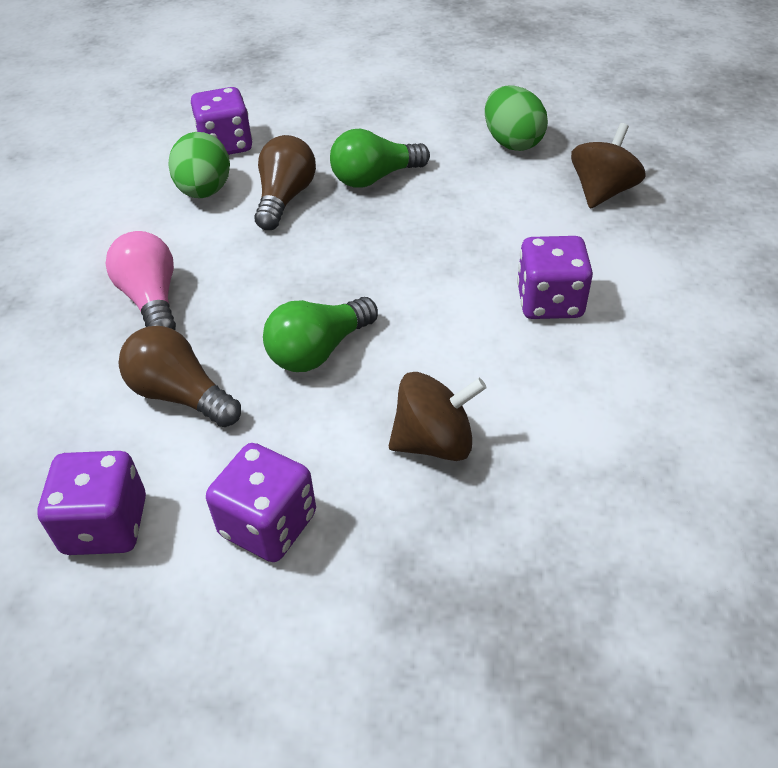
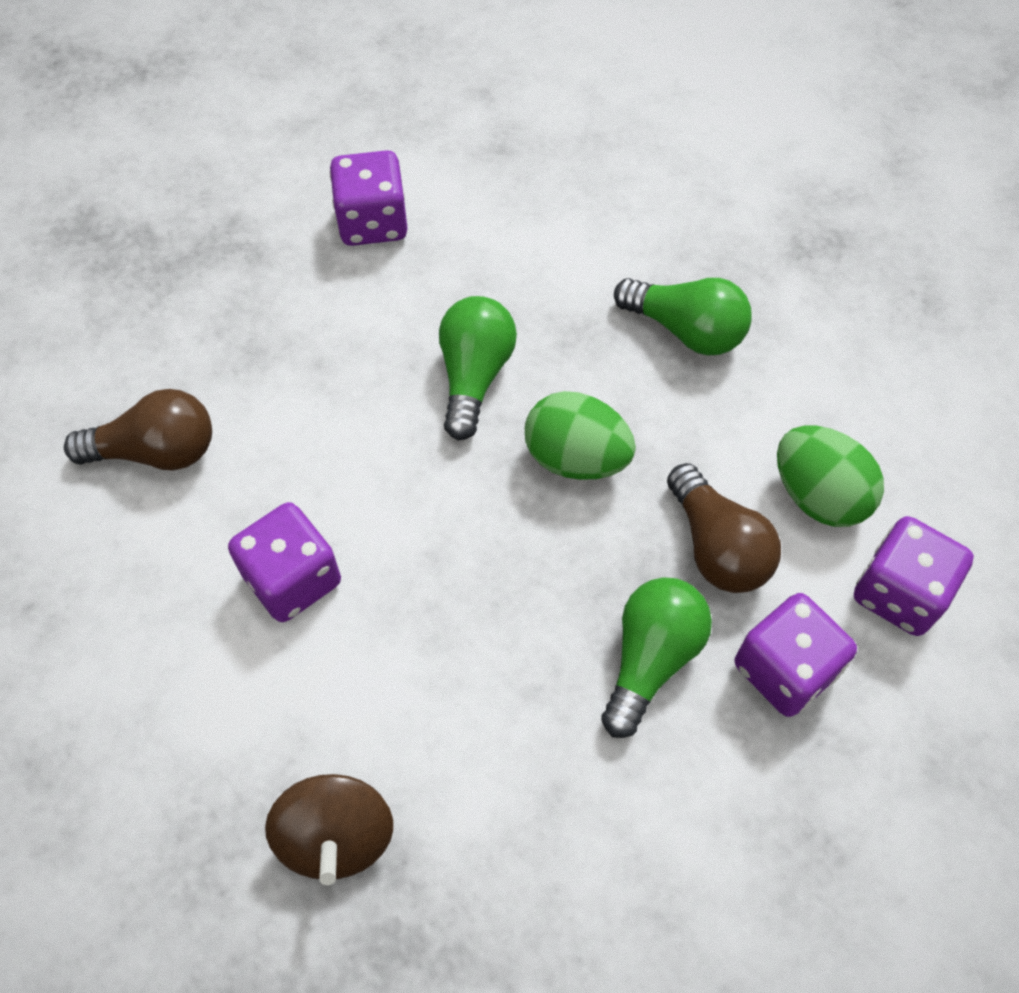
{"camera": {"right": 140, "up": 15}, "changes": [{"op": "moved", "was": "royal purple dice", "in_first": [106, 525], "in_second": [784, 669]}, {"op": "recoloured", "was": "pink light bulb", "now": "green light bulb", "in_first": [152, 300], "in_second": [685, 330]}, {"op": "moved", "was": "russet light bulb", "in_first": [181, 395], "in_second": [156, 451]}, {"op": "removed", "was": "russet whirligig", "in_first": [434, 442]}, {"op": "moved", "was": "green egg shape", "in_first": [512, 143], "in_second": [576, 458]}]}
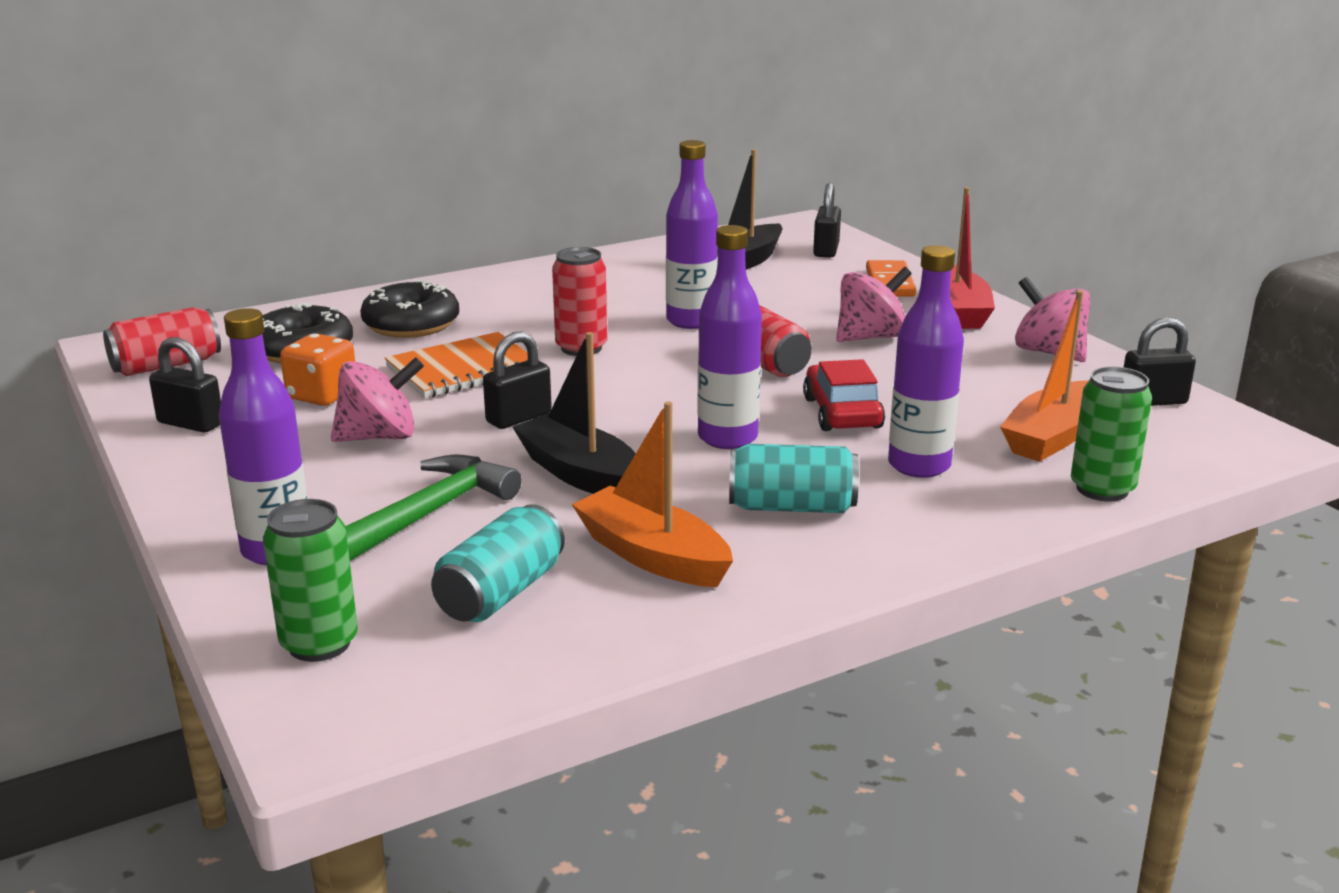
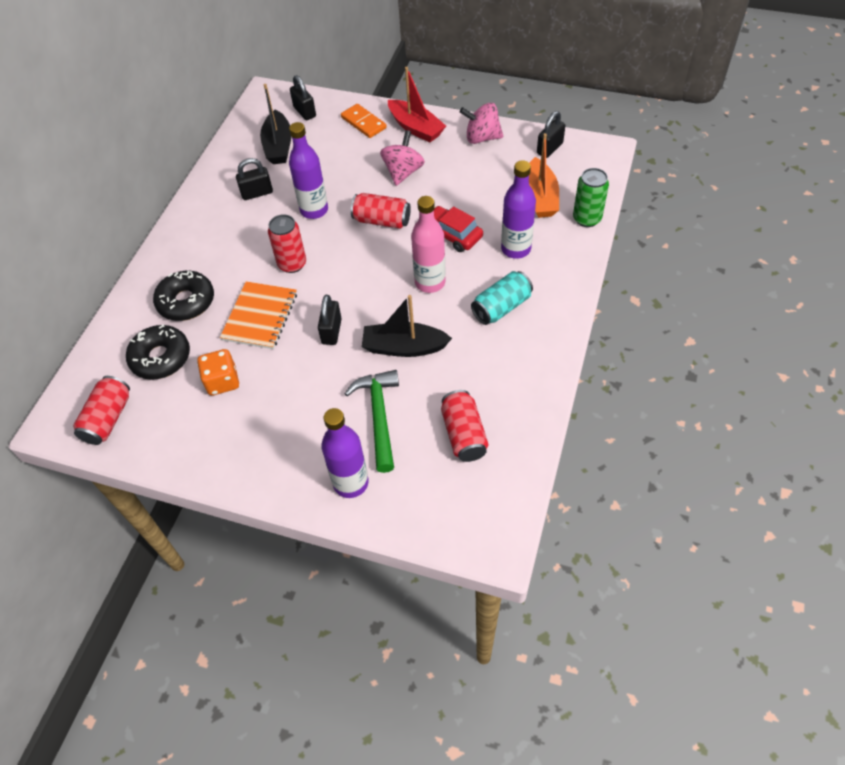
{"camera": {"right": -40, "up": 30}, "changes": [{"op": "moved", "was": "black small lock", "in_first": [190, 423], "in_second": [257, 193]}, {"op": "removed", "was": "green can", "in_first": [319, 644]}, {"op": "removed", "was": "pink whirligig", "in_first": [379, 437]}, {"op": "recoloured", "was": "aqua can", "now": "scarlet can", "in_first": [501, 593], "in_second": [464, 434]}, {"op": "removed", "was": "orange toy boat", "in_first": [652, 556]}, {"op": "recoloured", "was": "royal purple flask", "now": "pink flask", "in_first": [727, 438], "in_second": [430, 282]}]}
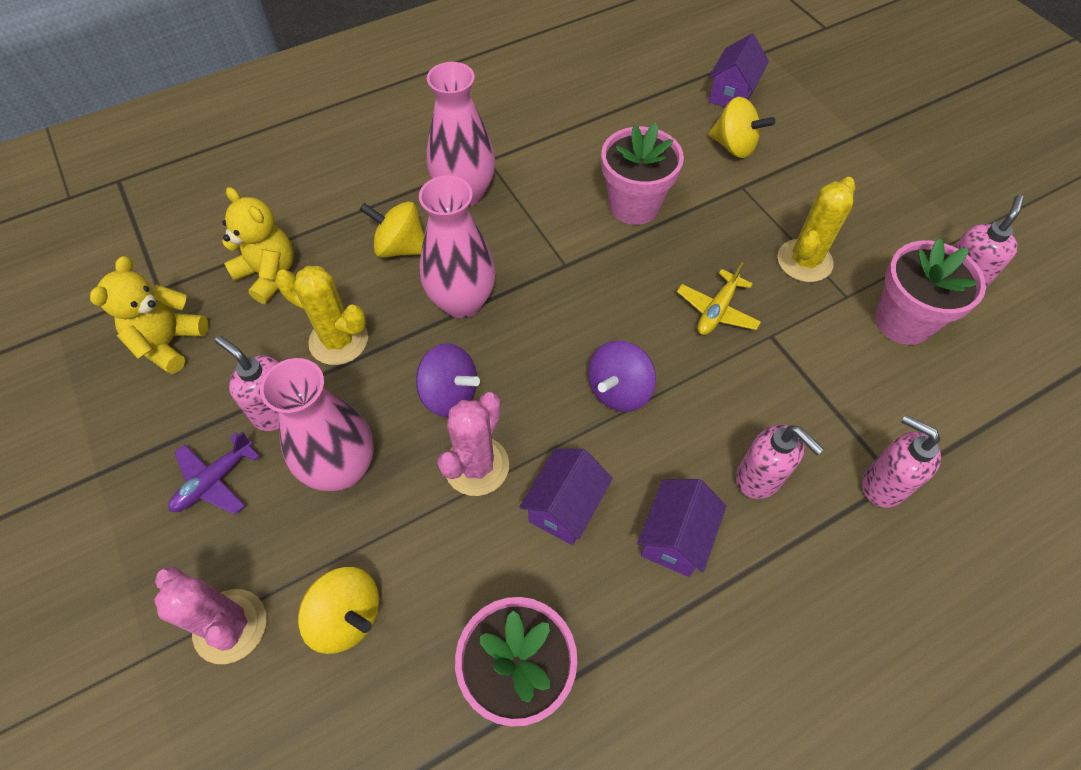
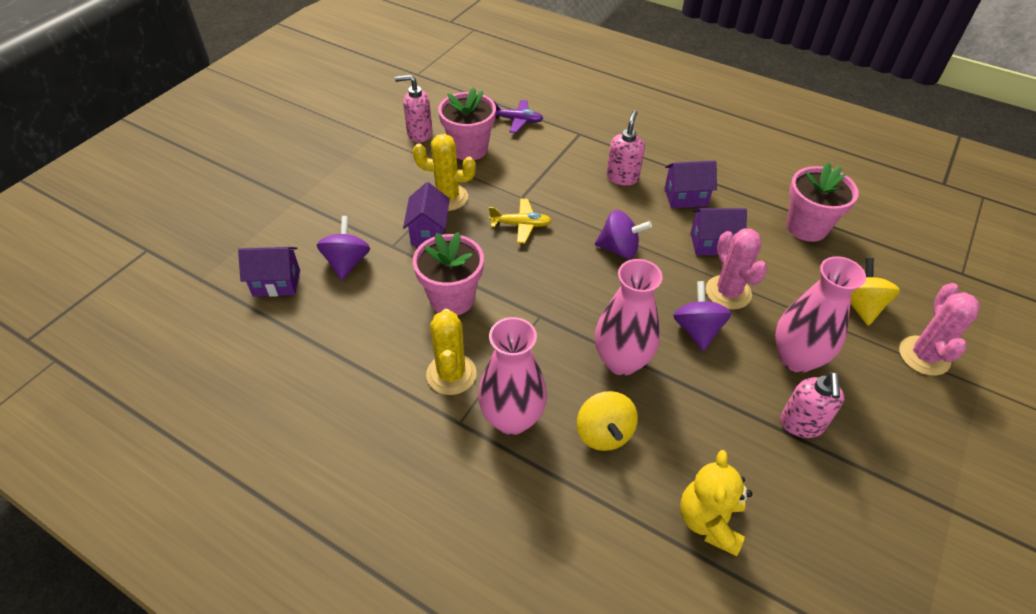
{"camera": {"right": -120, "up": -10}, "changes": [{"op": "removed", "was": "golden teddy bear", "in_first": [169, 342]}, {"op": "moved", "was": "royal purple aeroplane", "in_first": [215, 481], "in_second": [517, 120]}, {"op": "moved", "was": "golden saguaro cactus", "in_first": [338, 340], "in_second": [451, 374]}, {"op": "turned", "was": "pink saguaro cactus", "in_first": [476, 466], "in_second": [728, 292], "clockwise": 75}, {"op": "recoloured", "was": "golden whirligig", "now": "royal purple whirligig", "in_first": [734, 146], "in_second": [347, 262]}, {"op": "removed", "was": "pink pump bottle", "in_first": [882, 484]}, {"op": "added", "now": "royal purple toy house", "in_second": [429, 232]}]}
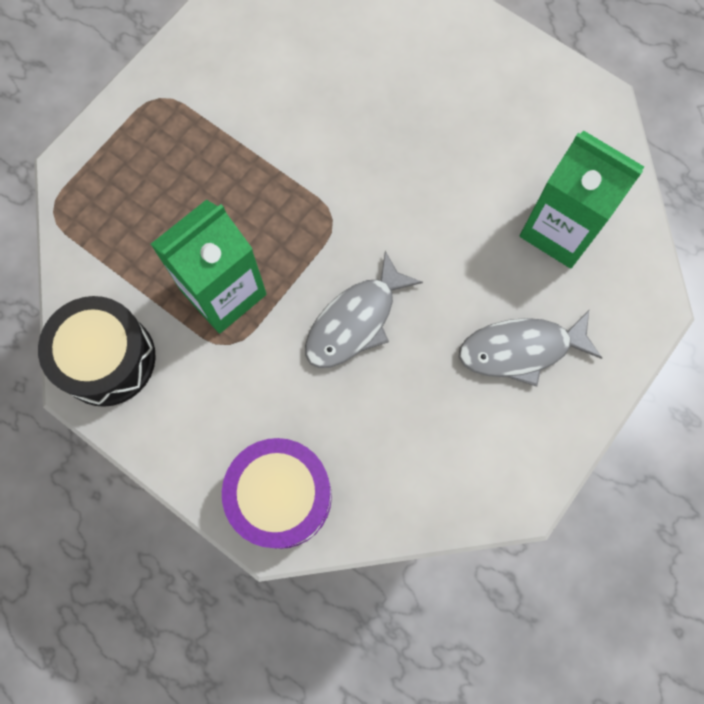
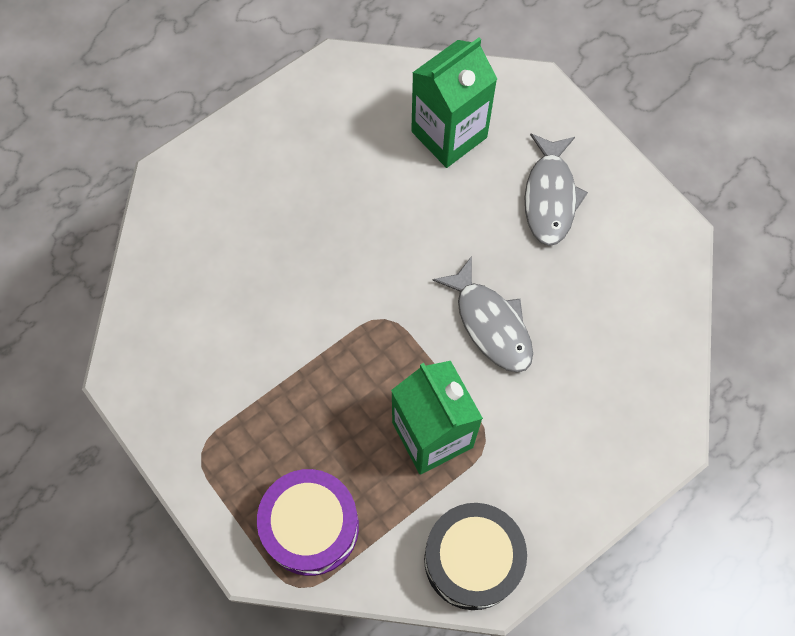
{"camera": {"right": -75, "up": -5}, "changes": [{"op": "moved", "was": "royal purple drum", "in_first": [281, 496], "in_second": [311, 526]}]}
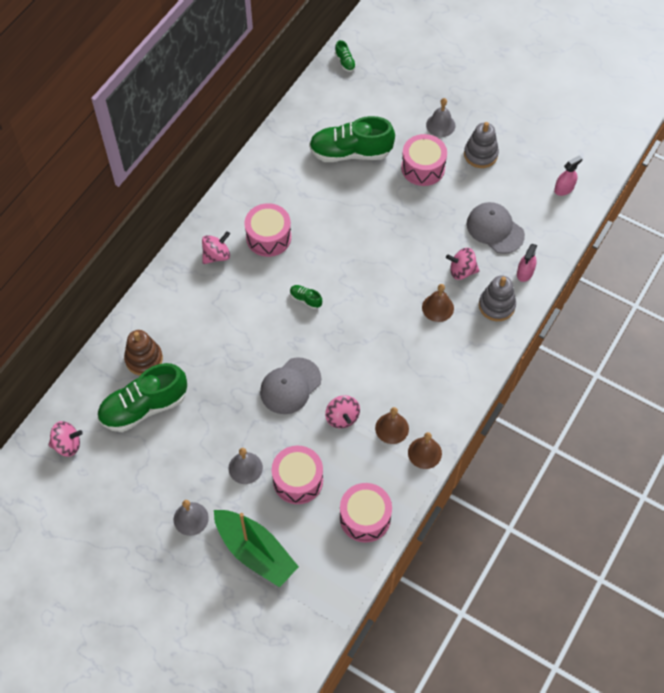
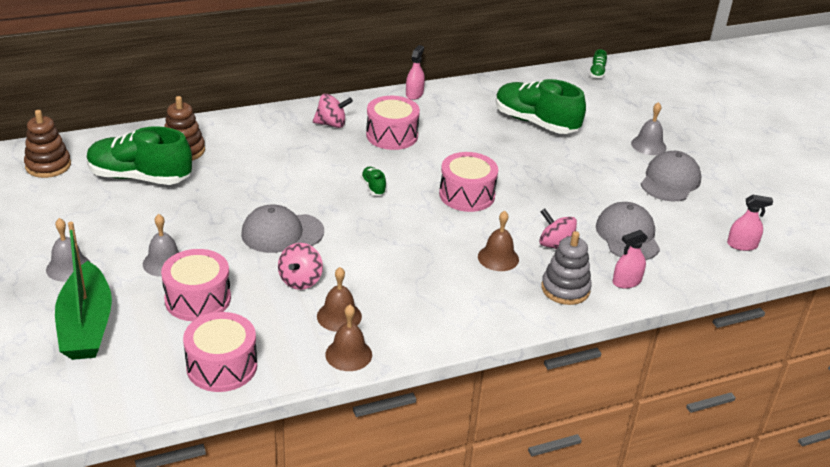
{"camera": {"right": 35, "up": -25}, "changes": [{"op": "replaced", "was": "pink whirligig", "now": "russet stacking toy", "in_first": [67, 445], "in_second": [48, 165]}, {"op": "moved", "was": "pink drum", "in_first": [423, 168], "in_second": [467, 195]}, {"op": "replaced", "was": "grey stacking toy", "now": "grey baseball cap", "in_first": [480, 154], "in_second": [670, 181]}, {"op": "added", "now": "pink sprayer", "in_second": [414, 94]}]}
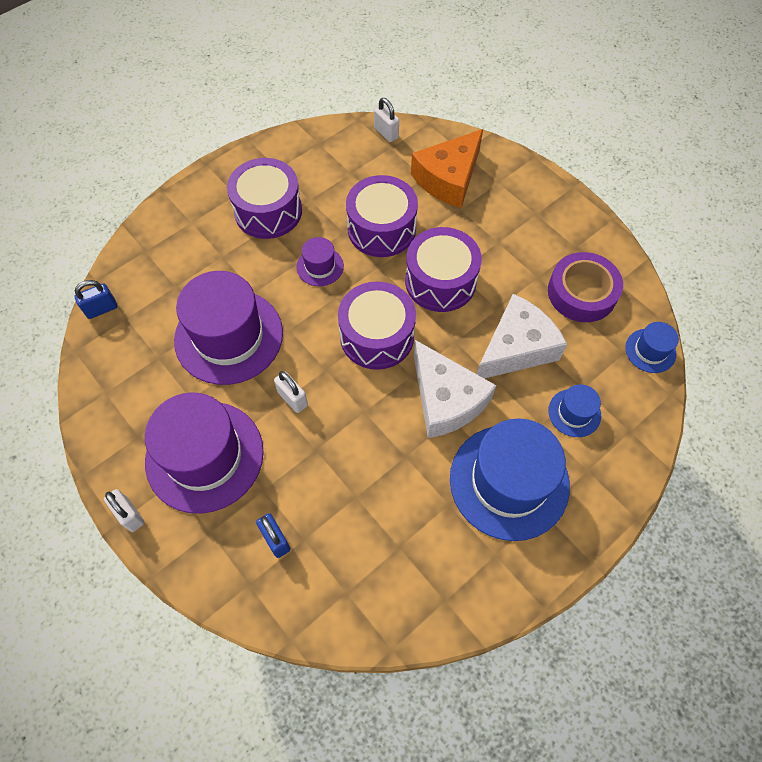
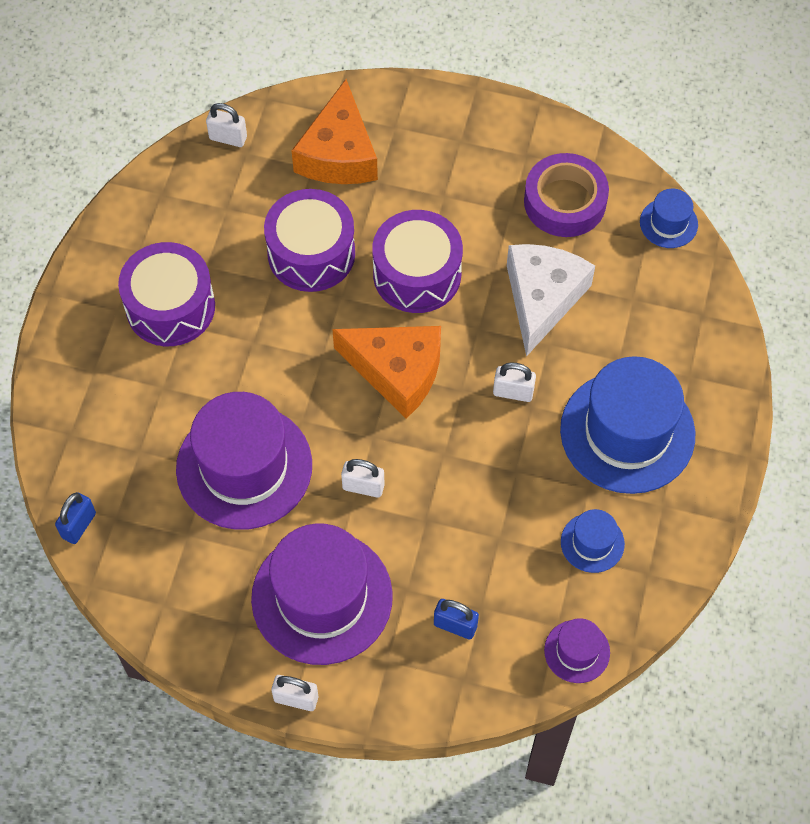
{"camera": {"right": -35, "up": 0}, "changes": [{"op": "moved", "was": "royal purple hat", "in_first": [320, 266], "in_second": [577, 651]}, {"op": "replaced", "was": "royal purple drum", "now": "orange cheese", "in_first": [377, 336], "in_second": [397, 371]}, {"op": "replaced", "was": "snow-white cheese", "now": "snow-white small lock", "in_first": [446, 399], "in_second": [513, 392]}, {"op": "moved", "was": "royal blue hat", "in_first": [574, 413], "in_second": [592, 543]}]}
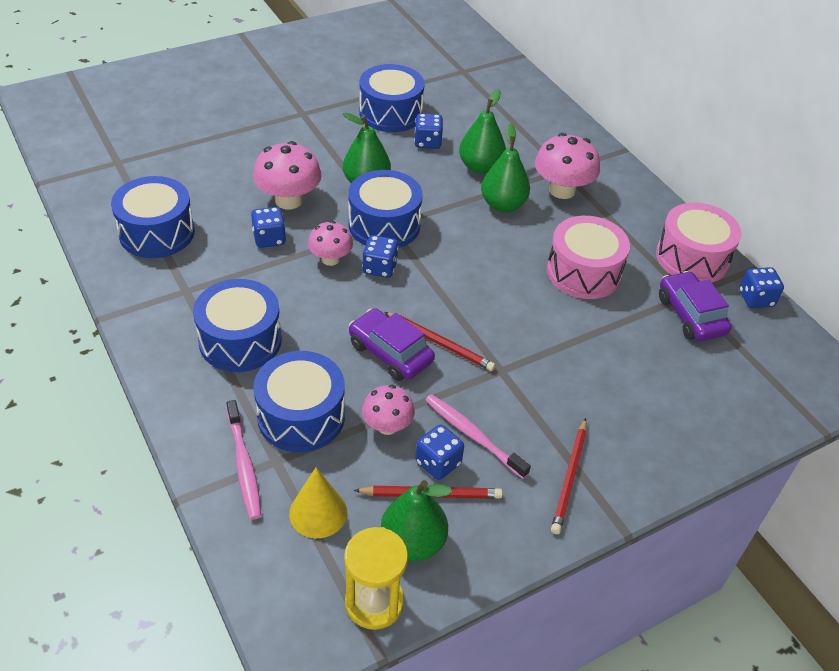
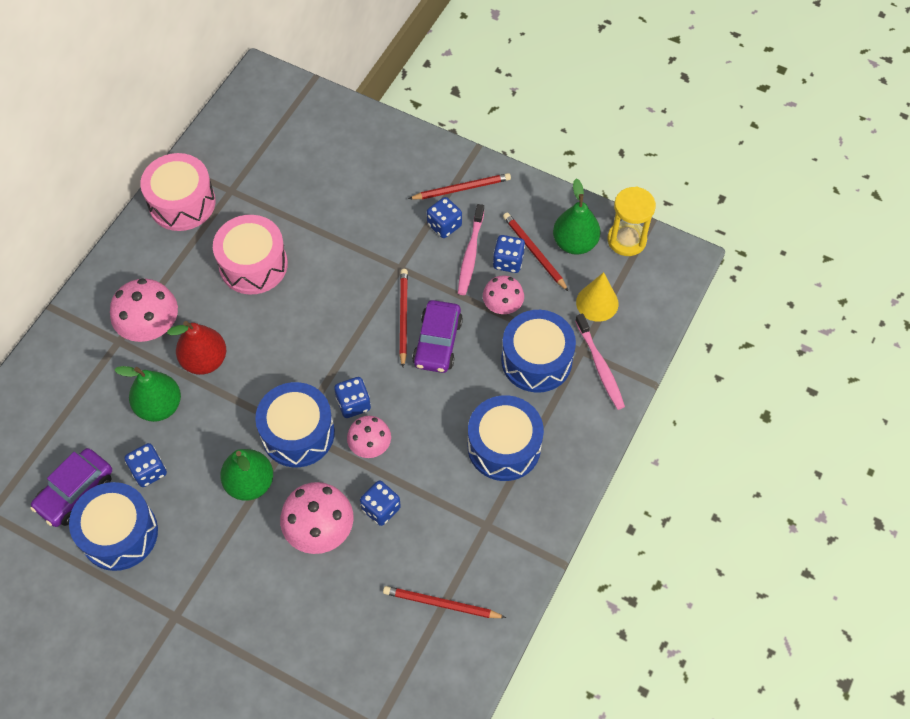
{"camera": {"right": -120, "up": 15}, "changes": [{"op": "replaced", "was": "royal blue drum", "now": "scarlet lead pencil", "in_first": [157, 232], "in_second": [441, 604]}, {"op": "turned", "was": "pink toothbrush", "in_first": [244, 465], "in_second": [600, 366], "clockwise": 120}, {"op": "recoloured", "was": "green pear fruit", "now": "scarlet pear fruit", "in_first": [503, 205], "in_second": [205, 360]}, {"op": "moved", "was": "royal purple automobile", "in_first": [690, 315], "in_second": [75, 492]}, {"op": "moved", "was": "royal blue dice", "in_first": [756, 299], "in_second": [444, 225]}]}
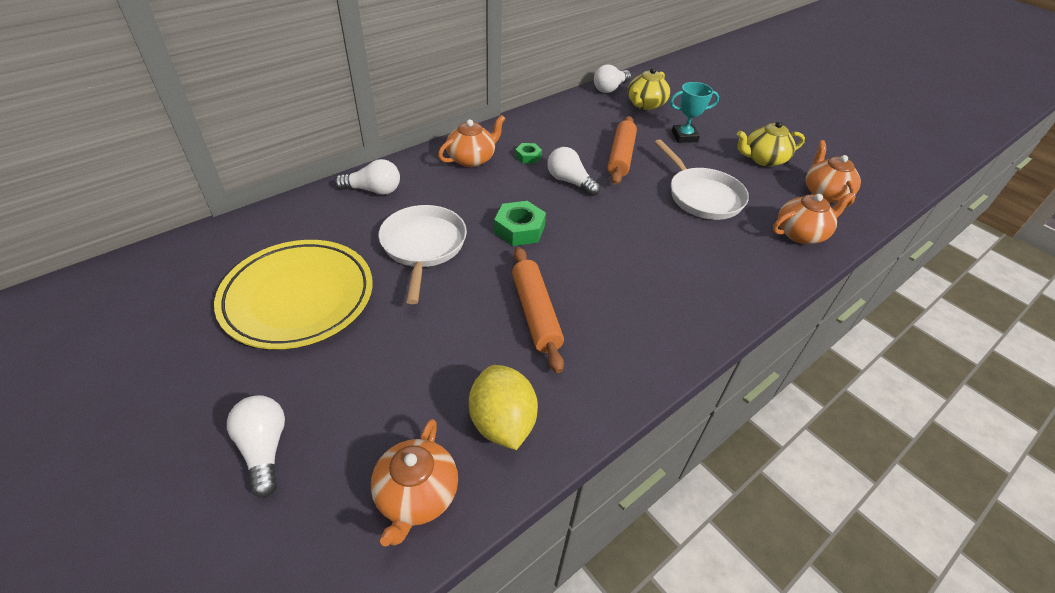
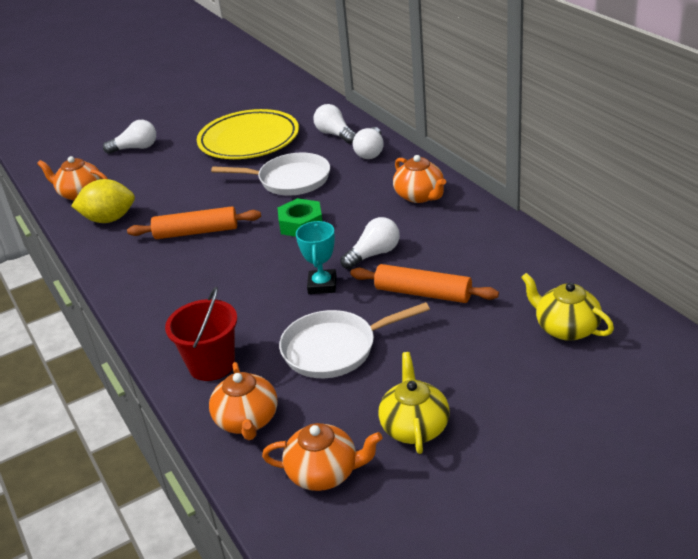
{"camera": {"right": 105, "up": -10}, "changes": [{"op": "removed", "was": "green hex nut", "in_first": [528, 156]}, {"op": "moved", "was": "snow-white light bulb", "in_first": [610, 88], "in_second": [335, 134]}, {"op": "moved", "was": "aqua award cup", "in_first": [684, 137], "in_second": [322, 285]}, {"op": "added", "now": "scarlet sand bucket", "in_second": [212, 365]}]}
